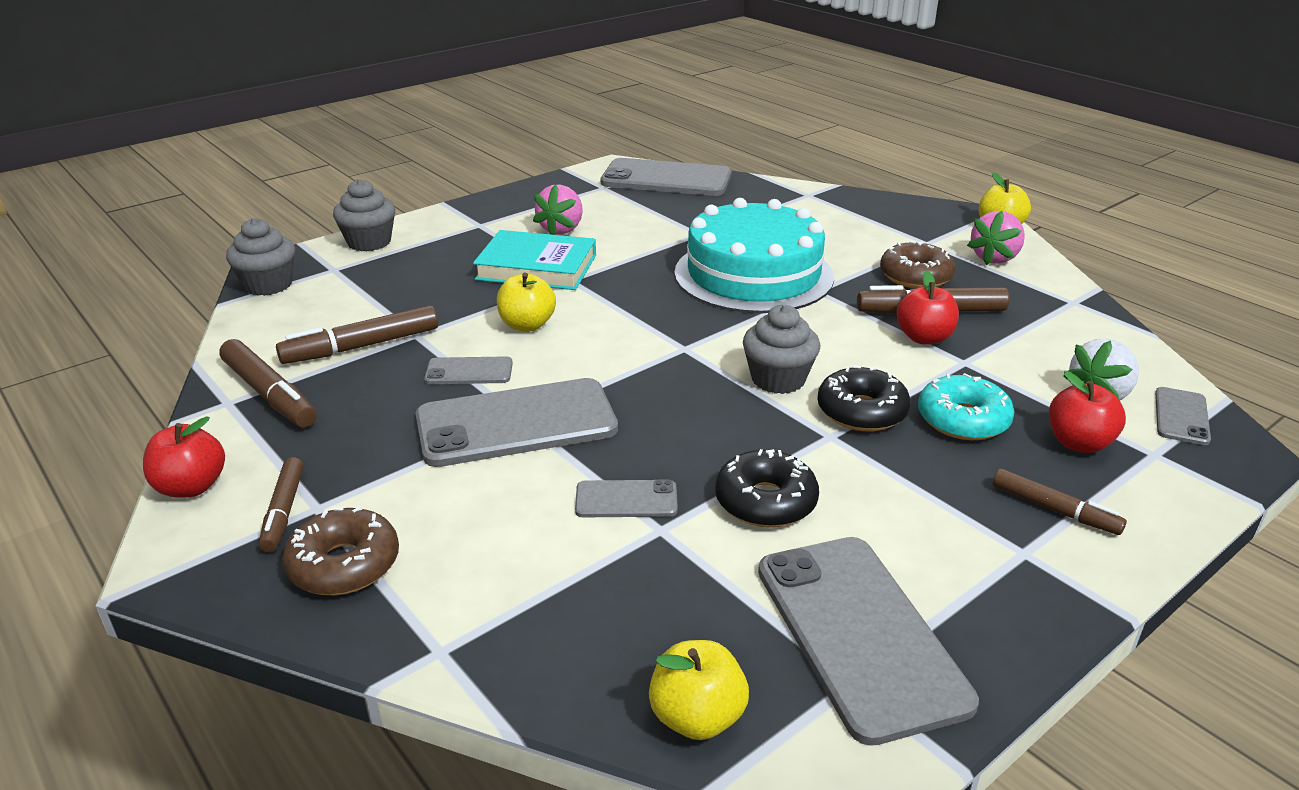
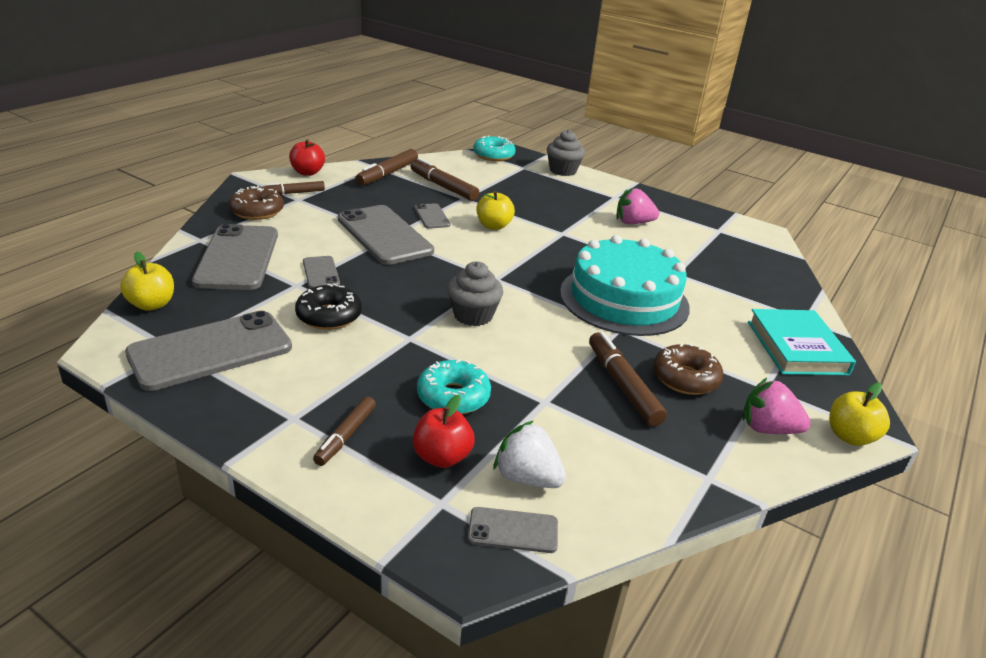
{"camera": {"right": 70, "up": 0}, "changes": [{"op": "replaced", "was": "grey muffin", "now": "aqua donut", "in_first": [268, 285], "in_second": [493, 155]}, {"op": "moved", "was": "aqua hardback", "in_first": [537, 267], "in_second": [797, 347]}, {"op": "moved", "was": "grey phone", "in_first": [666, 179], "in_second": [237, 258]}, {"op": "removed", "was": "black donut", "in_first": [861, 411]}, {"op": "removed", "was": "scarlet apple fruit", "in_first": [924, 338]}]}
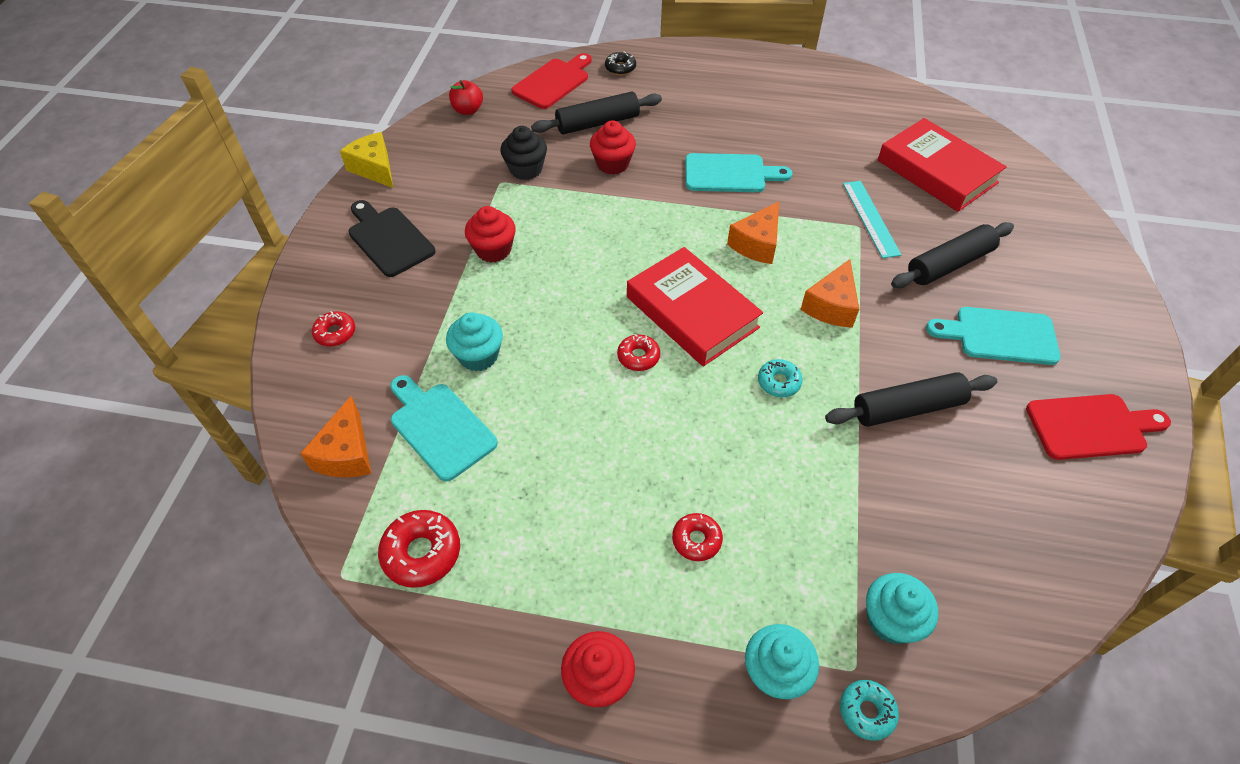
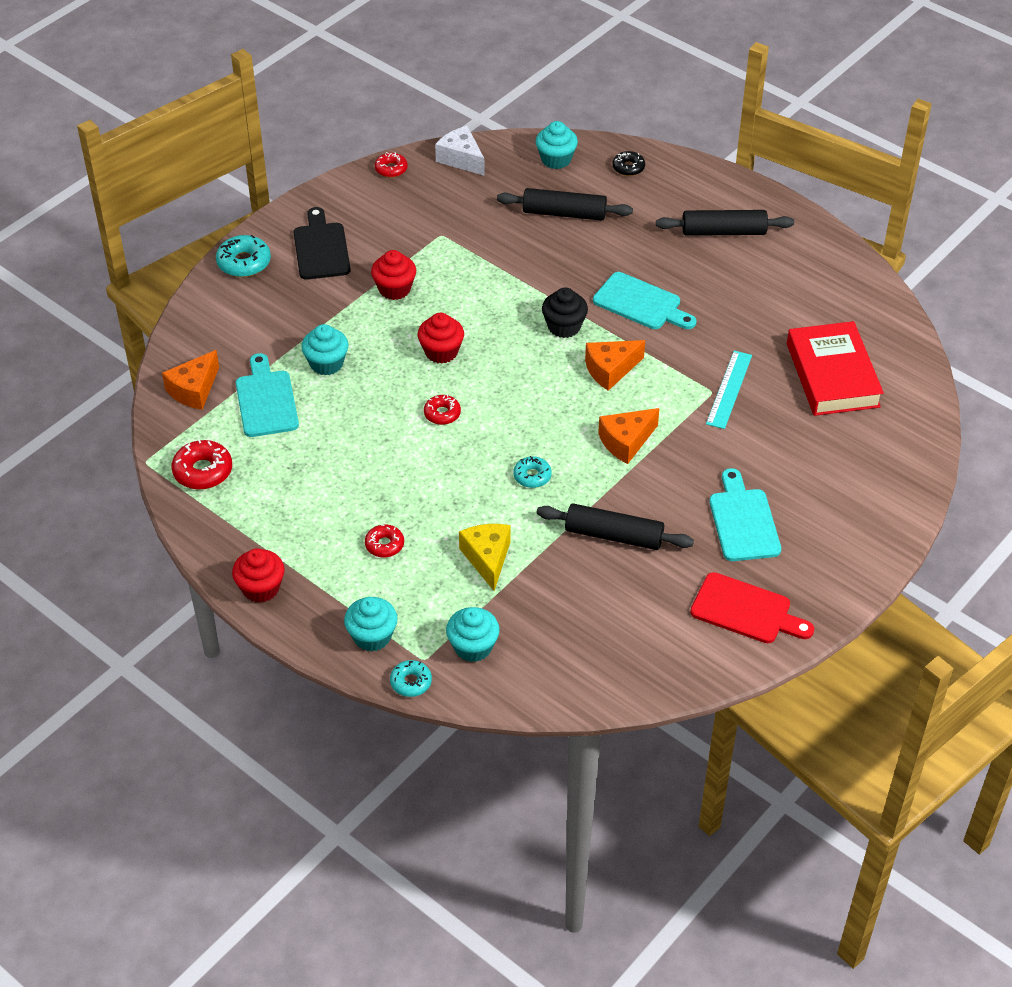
{"camera": {"right": 30, "up": -5}, "changes": [{"op": "moved", "was": "scarlet donut", "in_first": [335, 333], "in_second": [391, 169]}, {"op": "moved", "was": "golden cheese", "in_first": [374, 169], "in_second": [487, 559]}, {"op": "replaced", "was": "scarlet apple fruit", "now": "snow-white cheese", "in_first": [468, 110], "in_second": [461, 159]}, {"op": "moved", "was": "black muffin", "in_first": [526, 169], "in_second": [564, 327]}, {"op": "replaced", "was": "scarlet chopping board", "now": "aqua muffin", "in_first": [553, 82], "in_second": [556, 159]}, {"op": "moved", "was": "scarlet muffin", "in_first": [612, 164], "in_second": [441, 352]}, {"op": "removed", "was": "scarlet hardback", "in_first": [692, 312]}, {"op": "moved", "was": "black rolling pin", "in_first": [949, 264], "in_second": [723, 232]}, {"op": "turned", "was": "aqua chopping board", "in_first": [999, 335], "in_second": [743, 521], "clockwise": 45}, {"op": "added", "now": "aqua donut", "in_second": [244, 262]}]}
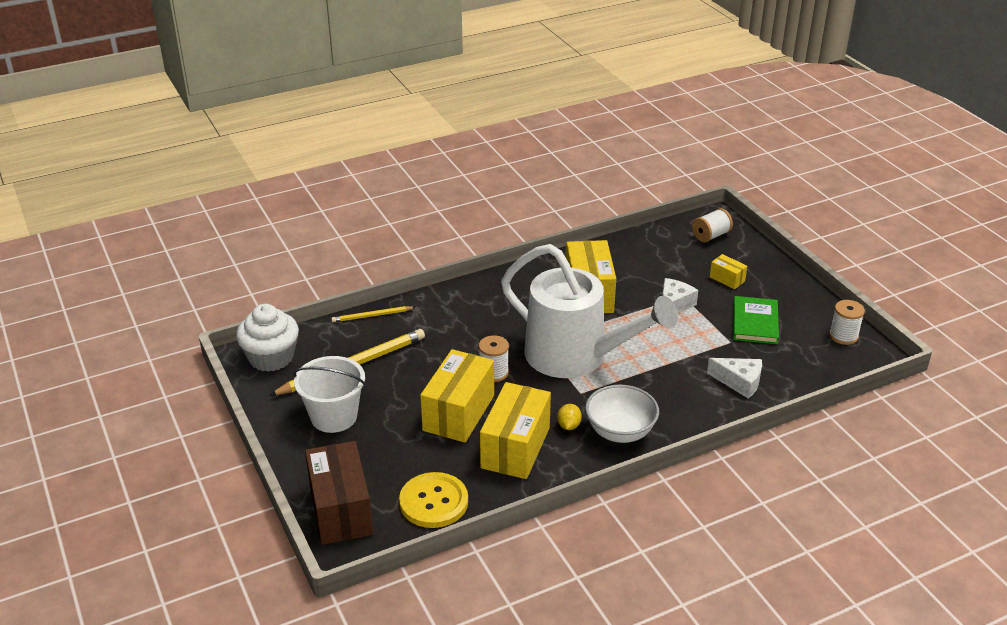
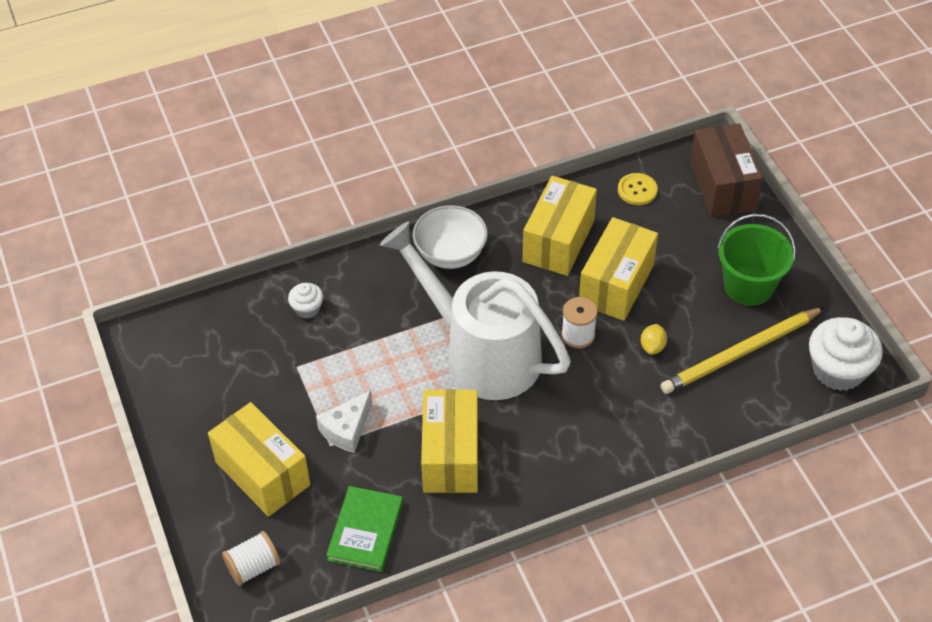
{"camera": {"right": -175, "up": 15}, "changes": [{"op": "recoloured", "was": "snow-white sand bucket", "now": "green sand bucket", "in_first": [334, 416], "in_second": [748, 286]}, {"op": "removed", "was": "golden lead pencil", "in_first": [371, 316]}, {"op": "resized", "was": "golden shirt button", "in_first": [433, 502], "in_second": [637, 190], "ratio": 0.62}, {"op": "moved", "was": "golden toy lemon", "in_first": [569, 426], "in_second": [652, 347]}, {"op": "replaced", "was": "snow-white cheese", "now": "snow-white muffin", "in_first": [739, 382], "in_second": [307, 308]}, {"op": "resized", "was": "golden package", "in_first": [727, 279], "in_second": [263, 473], "ratio": 2.15}, {"op": "moved", "was": "green hardback", "in_first": [755, 323], "in_second": [365, 531]}, {"op": "removed", "was": "snow-white reel of thread", "in_first": [843, 336]}]}
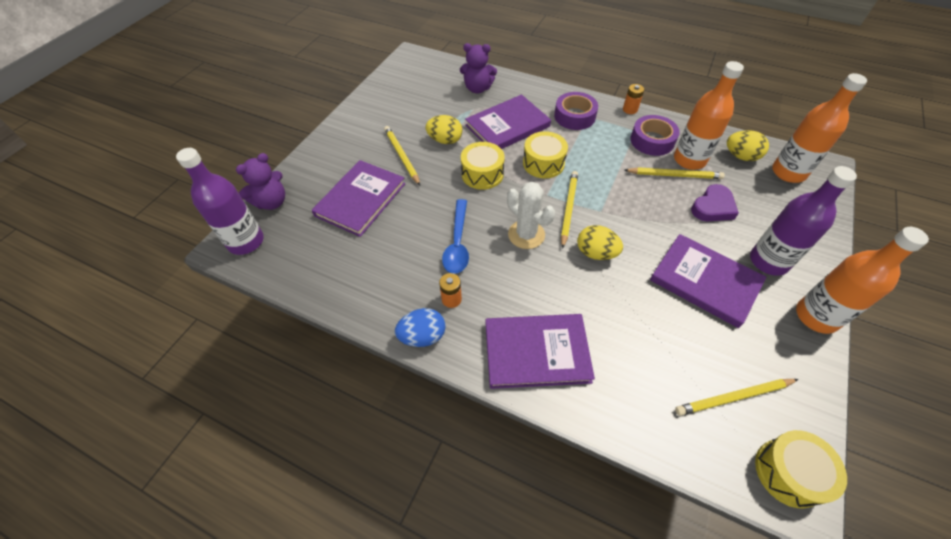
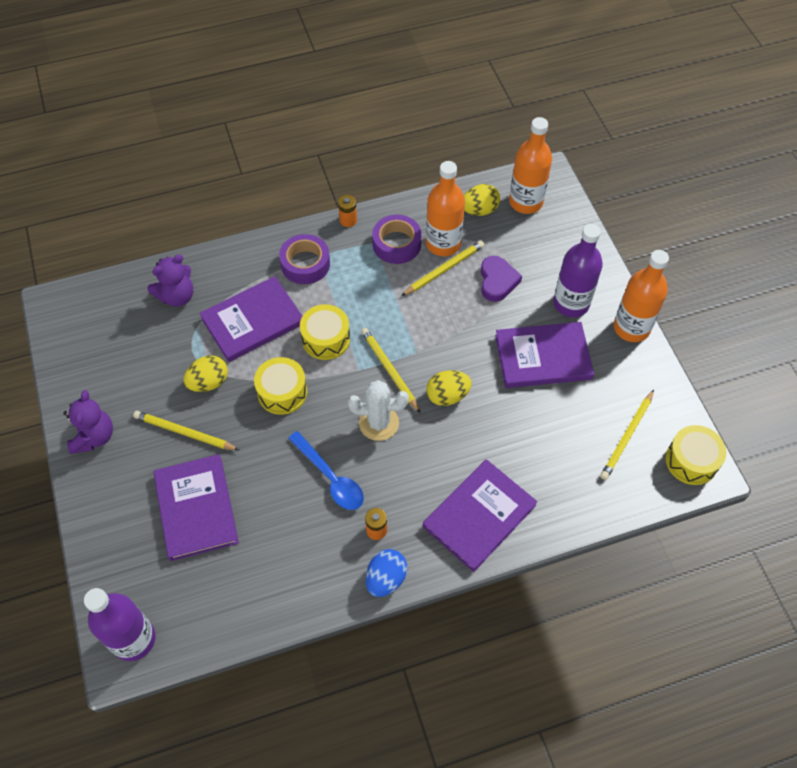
{"camera": {"right": -45, "up": 5}, "changes": [{"op": "moved", "was": "royal purple teddy bear", "in_first": [272, 202], "in_second": [94, 437]}, {"op": "turned", "was": "royal purple hardback", "in_first": [507, 126], "in_second": [253, 321], "clockwise": 45}]}
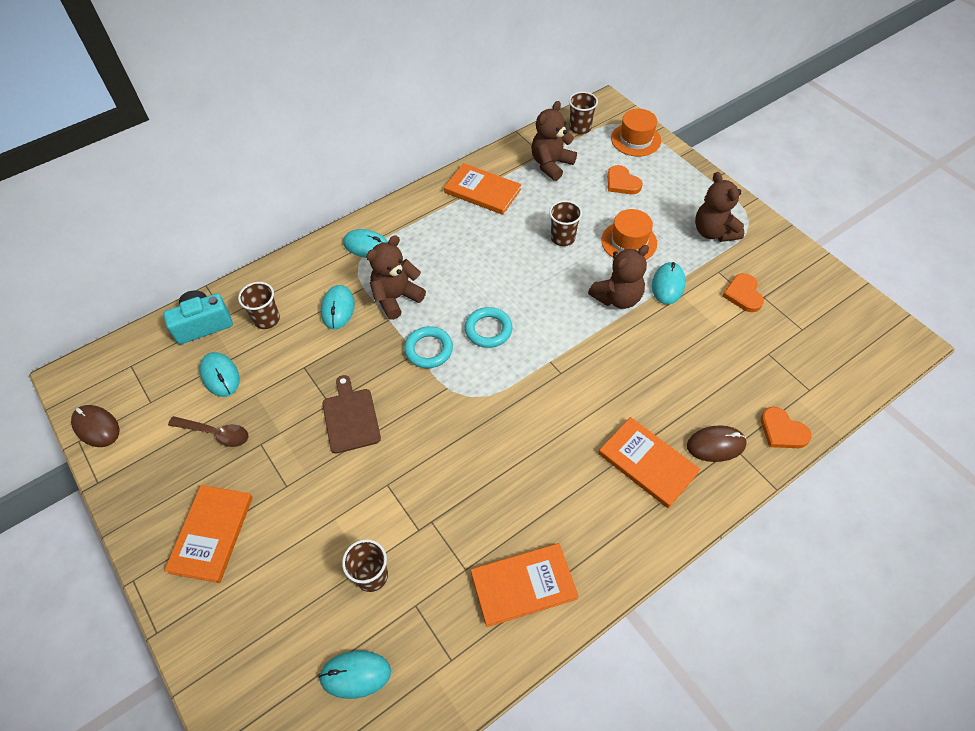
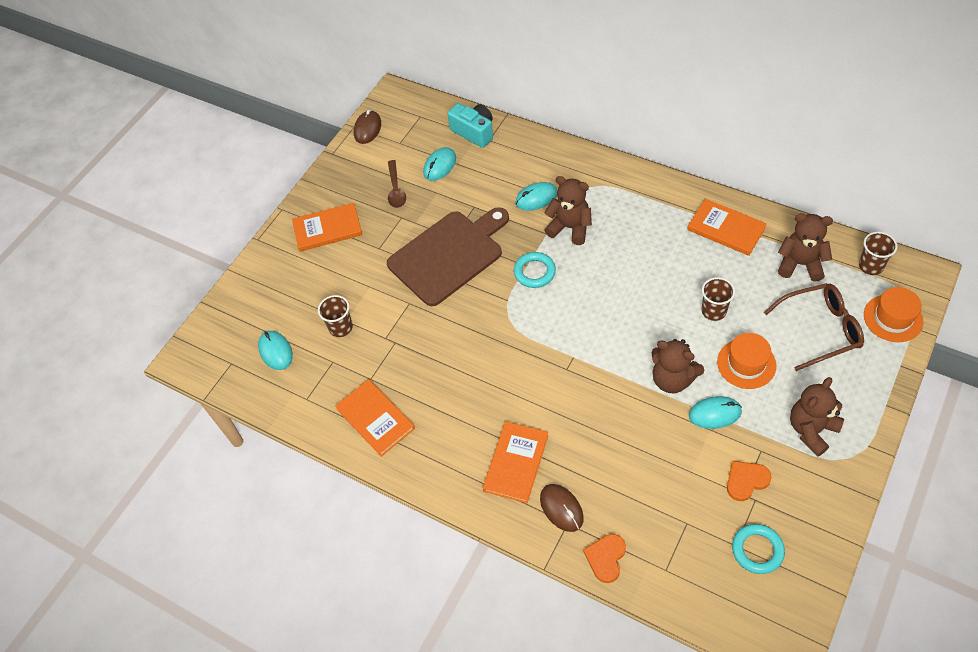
{"camera": {"right": 70, "up": 0}, "changes": [{"op": "removed", "was": "russet cup", "in_first": [267, 319]}, {"op": "resized", "was": "russet chopping board", "in_first": [350, 417], "in_second": [449, 255], "ratio": 1.9}, {"op": "removed", "was": "aqua PC mouse", "in_first": [367, 246]}, {"op": "turned", "was": "orange hardback", "in_first": [482, 191], "in_second": [726, 229], "clockwise": -60}, {"op": "moved", "was": "aqua ring", "in_first": [488, 330], "in_second": [757, 550]}, {"op": "replaced", "was": "orange love heart", "now": "russet eyeglasses", "in_first": [622, 182], "in_second": [820, 329]}]}
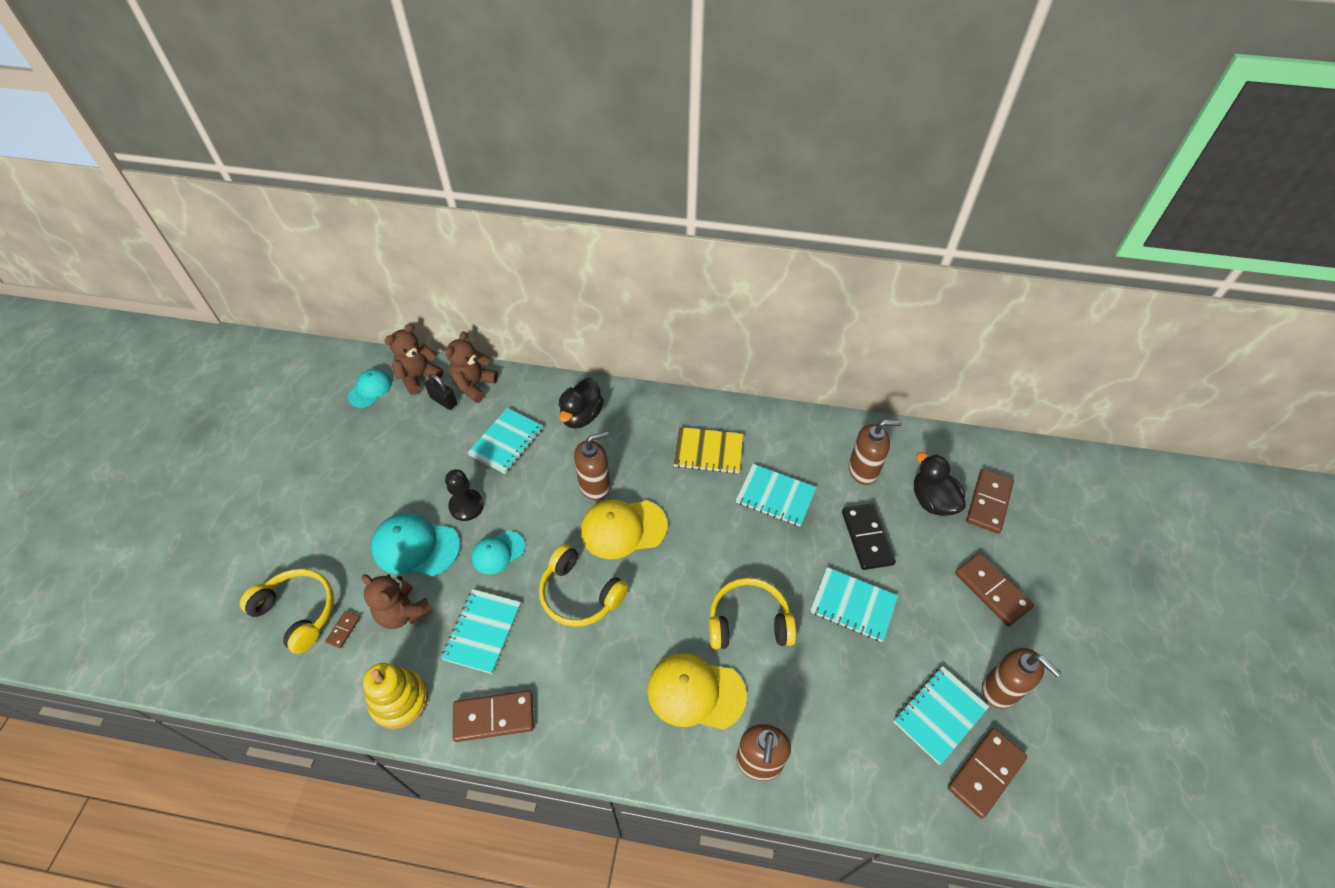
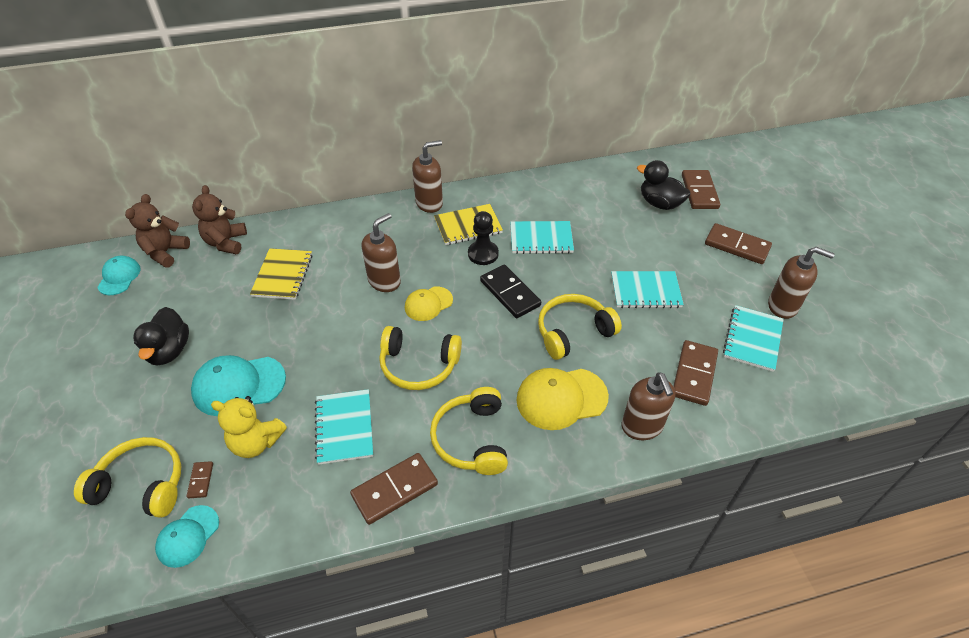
{"camera": {"right": -25, "up": -5}, "changes": [{"op": "recoloured", "was": "russet teddy bear", "now": "golden teddy bear", "in_first": [403, 612], "in_second": [256, 442]}, {"op": "removed", "was": "golden stacking toy", "in_first": [399, 700]}, {"op": "removed", "was": "black small lock", "in_first": [443, 401]}, {"op": "moved", "was": "black game pawn", "in_first": [466, 506], "in_second": [483, 254]}, {"op": "recoloured", "was": "aqua exercise book", "now": "golden exercise book", "in_first": [506, 442], "in_second": [283, 275]}, {"op": "moved", "was": "aqua baseball cap", "in_first": [498, 552], "in_second": [188, 536]}, {"op": "moved", "was": "black duck", "in_first": [581, 416], "in_second": [169, 351]}, {"op": "resized", "was": "golden baseball cap", "in_first": [623, 528], "in_second": [428, 304], "ratio": 0.61}, {"op": "moved", "was": "black domino piece", "in_first": [867, 538], "in_second": [510, 293]}, {"op": "moved", "was": "russet pump bottle", "in_first": [863, 470], "in_second": [429, 203]}, {"op": "moved", "was": "russet domino piece", "in_first": [986, 773], "in_second": [694, 374]}, {"op": "added", "now": "golden headphones", "in_second": [472, 439]}]}
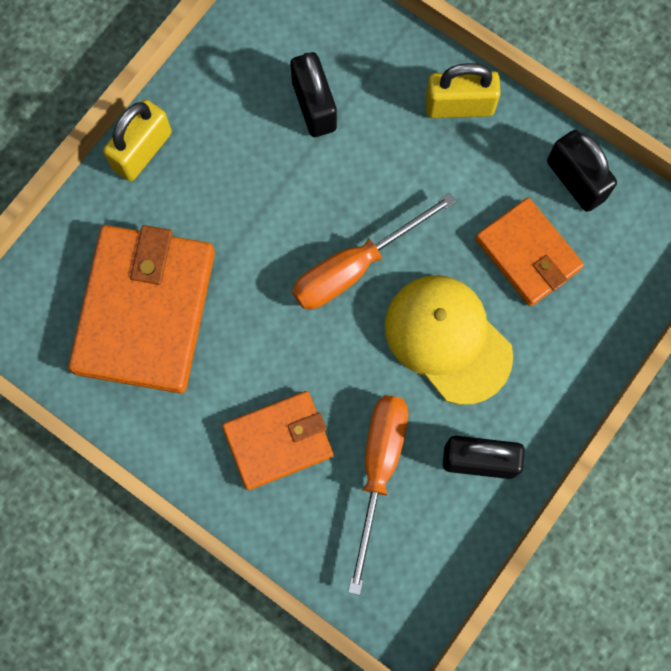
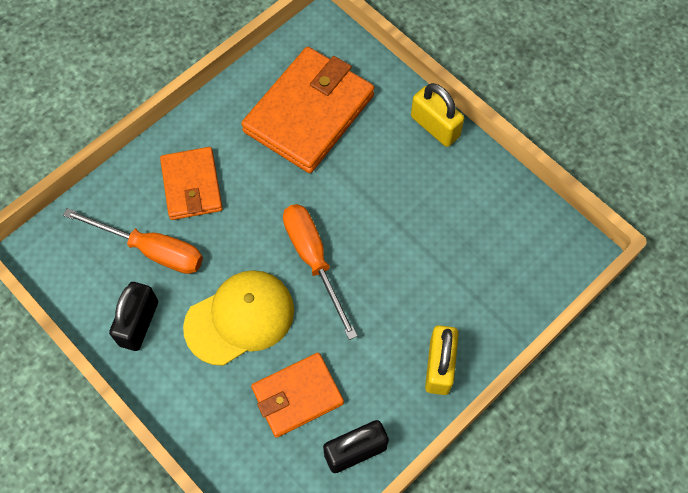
{"camera": {"right": 100, "up": -10}, "changes": [{"op": "turned", "was": "orange billfold", "in_first": [145, 311], "in_second": [309, 113], "clockwise": -75}, {"op": "removed", "was": "black small lock", "in_first": [314, 106]}]}
